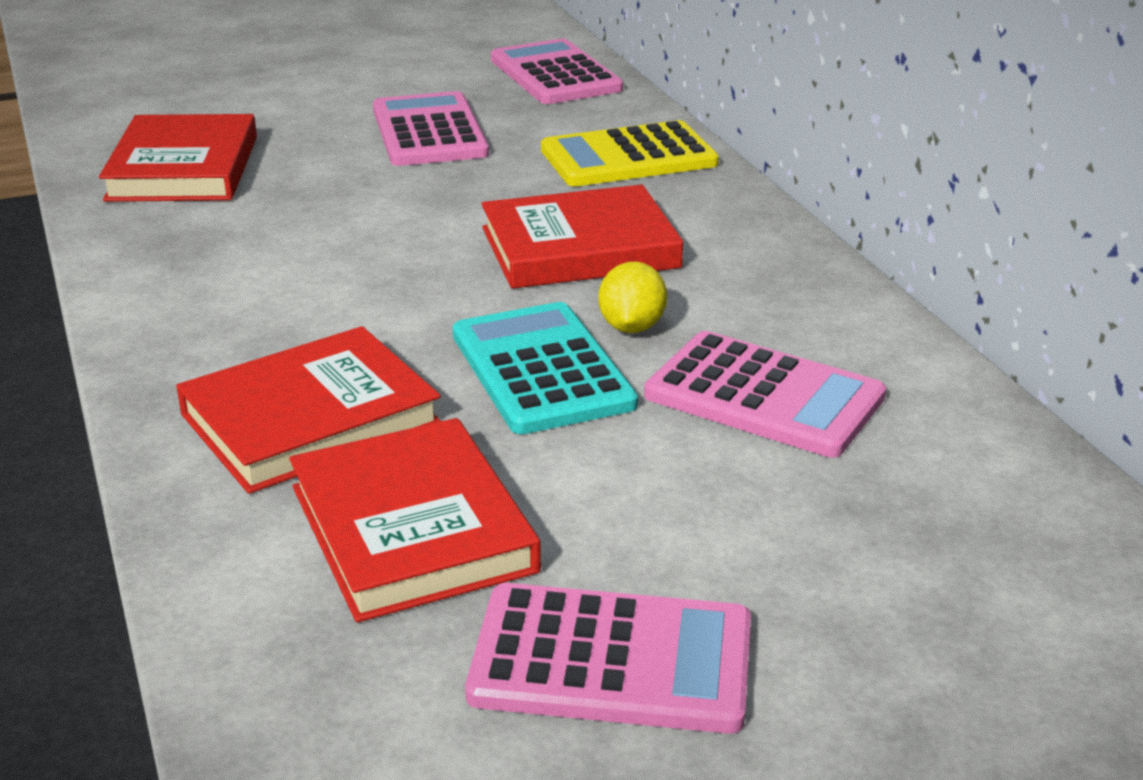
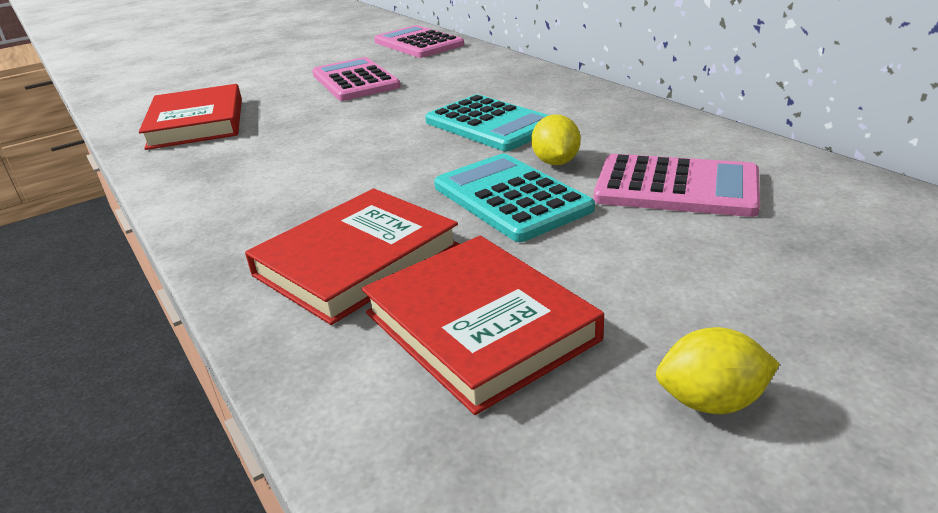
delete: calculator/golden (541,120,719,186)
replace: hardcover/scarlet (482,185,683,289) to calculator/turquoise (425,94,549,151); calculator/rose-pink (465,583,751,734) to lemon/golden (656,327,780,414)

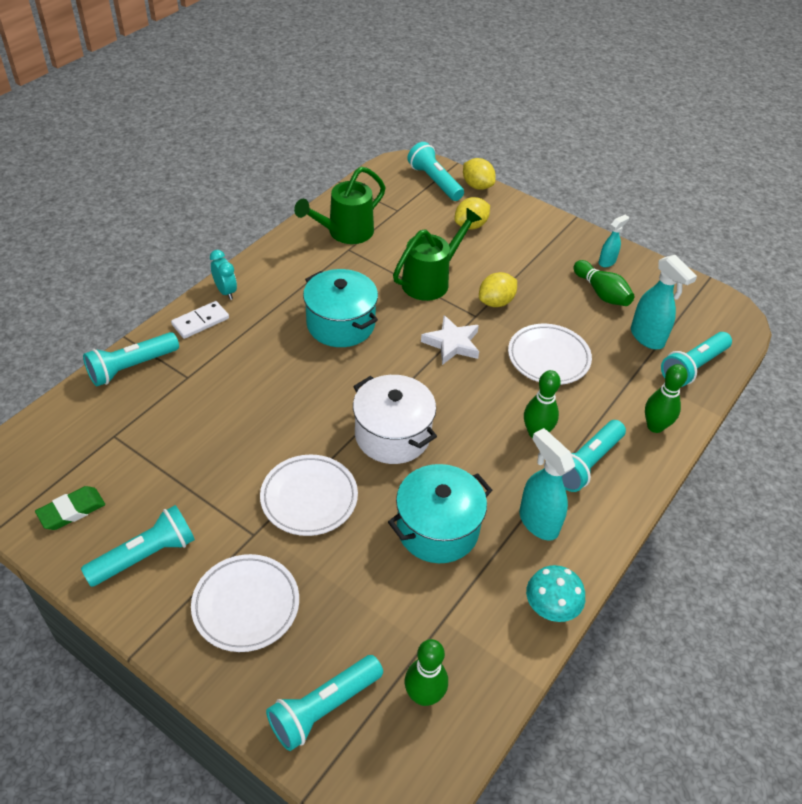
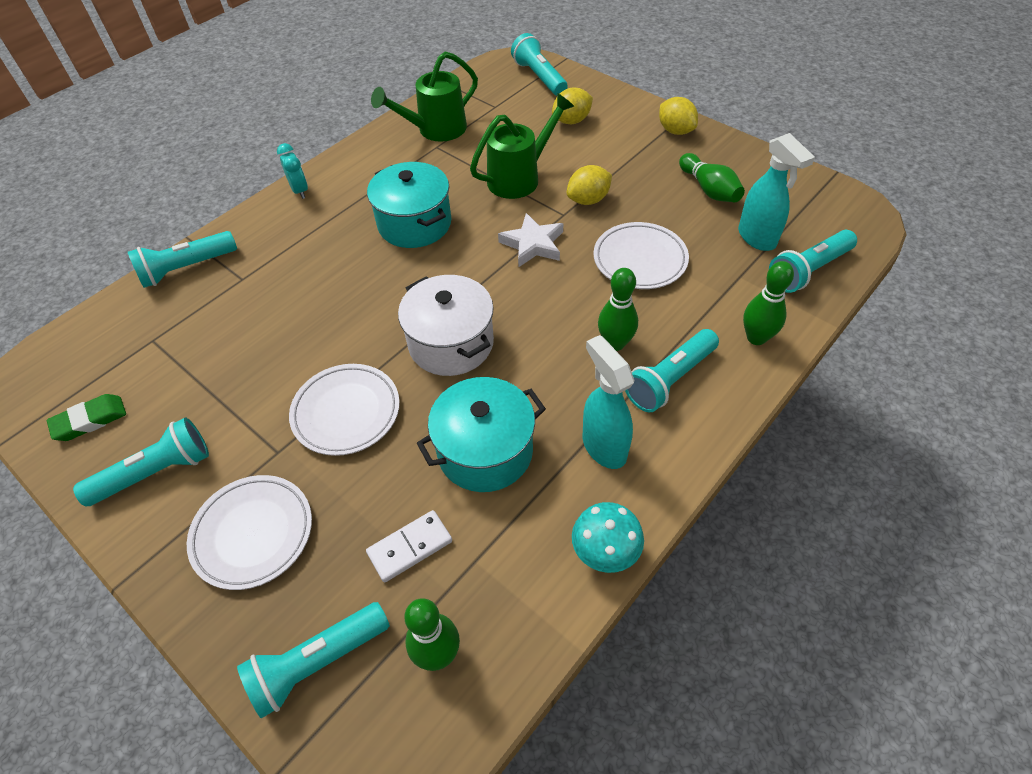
delete: spray cleaner/turquoise (598,215,629,267)
move: domino piece/snow-white (171,301,229,339) to (366,510,452,582); lemon/golden (463,158,496,190) to (659,97,698,135)

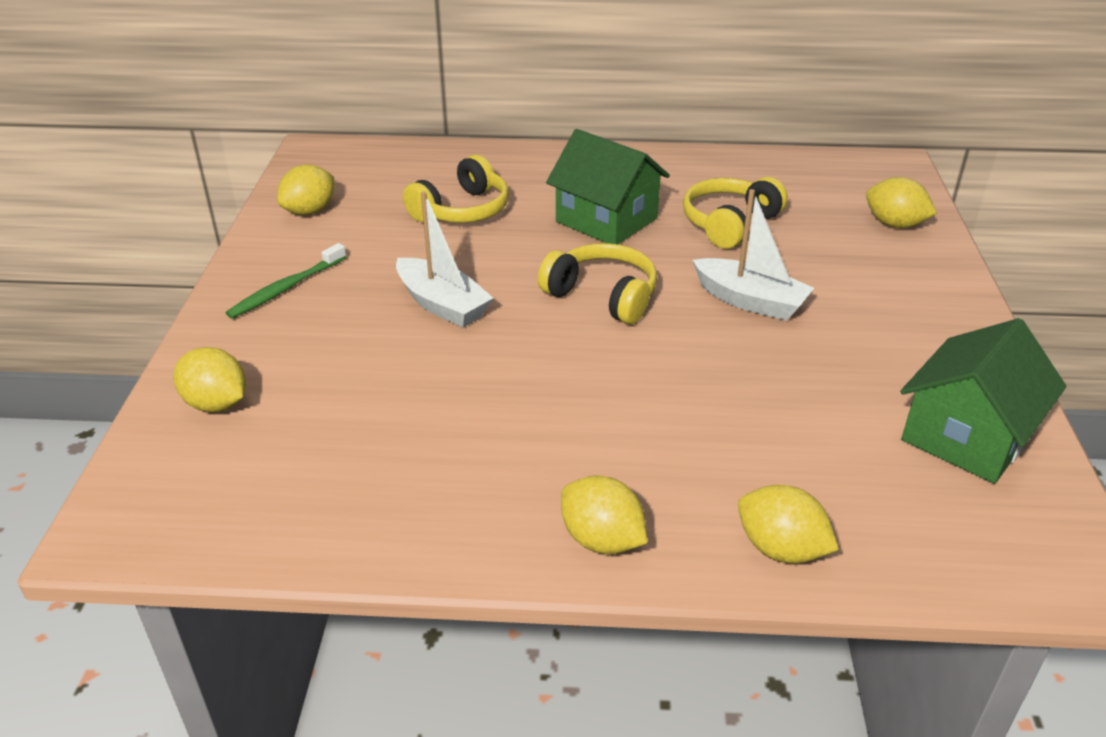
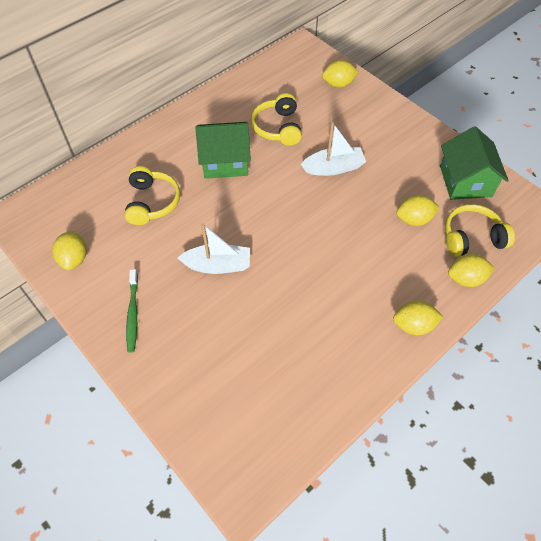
move: lemon/golden (174,347,246,412) to (396,195,440,226); over-ear headphones/golden (538,243,657,324) to (445,204,515,257)

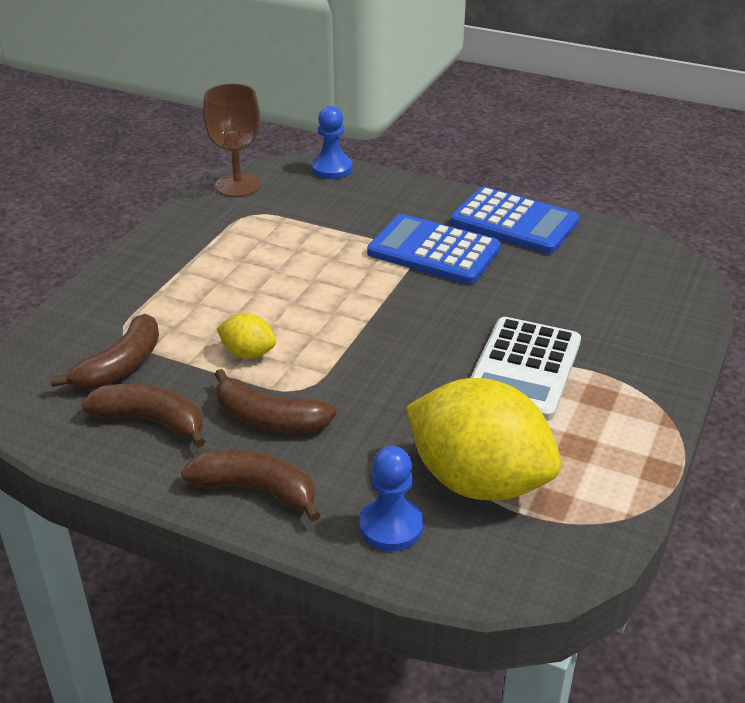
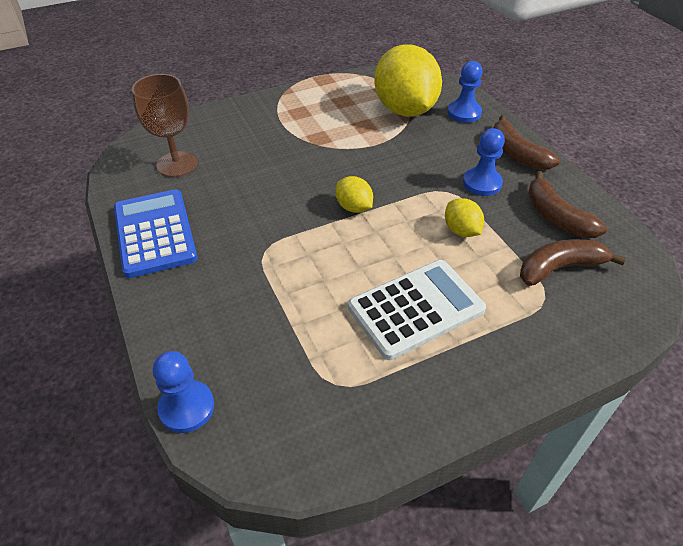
delete: calculator/royal blue (367,214,501,284)
insert: lemon/golden (336,176,373,213)
move: chalice/brown (203,84,261,197) to (132,74,198,177); calculator/snow-white (471,317,581,421) to (348,260,486,360)
replace: banana fruit/brown (214,369,337,433) to chess pawn/royal blue (463,128,505,196)

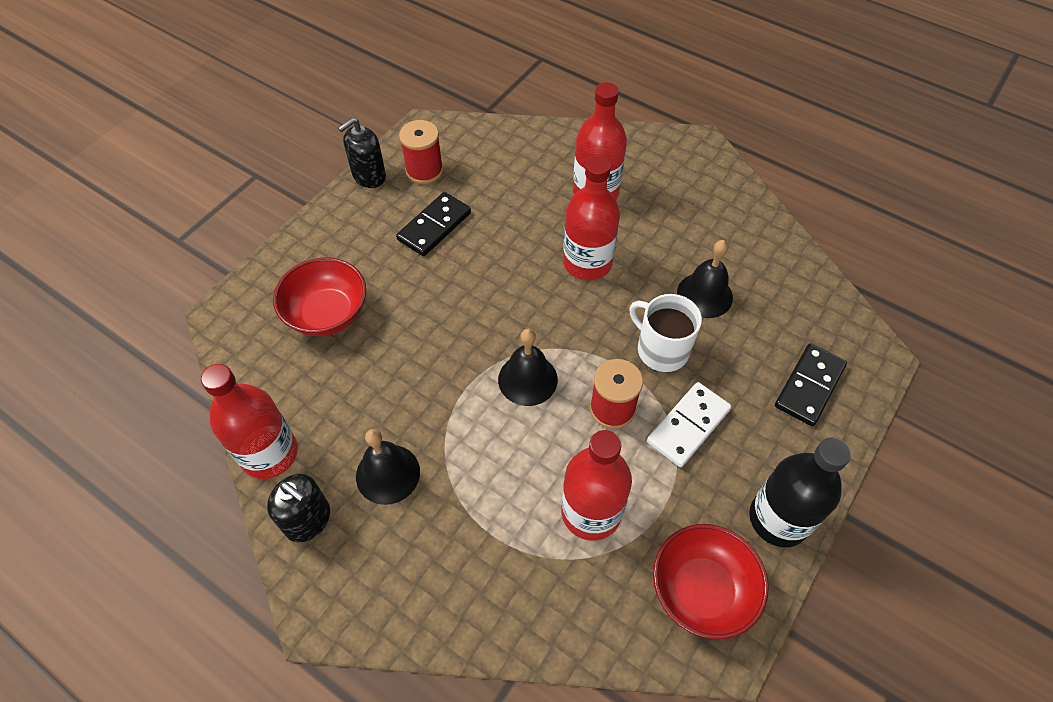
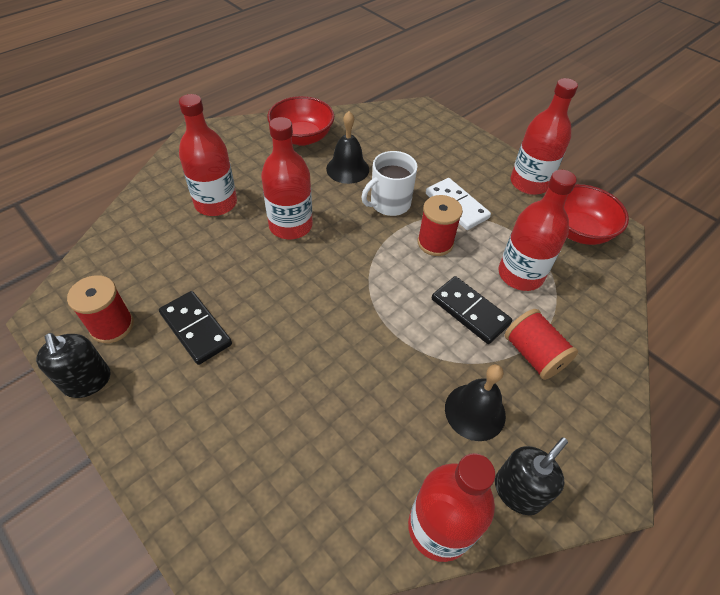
delete: school bell/jet-black (498,328,558,406)
insert: bobbin/scarlet (505,309,578,380)
move: deep dish/scarlet (273,258,366,336) to (267,96,334,146); domino piece/jet-black (775,343,847,426) to (432,276,512,344)
recolor: drink bottle/jet-black (749,437,851,547) to drink bottle/scarlet (510,78,578,195)

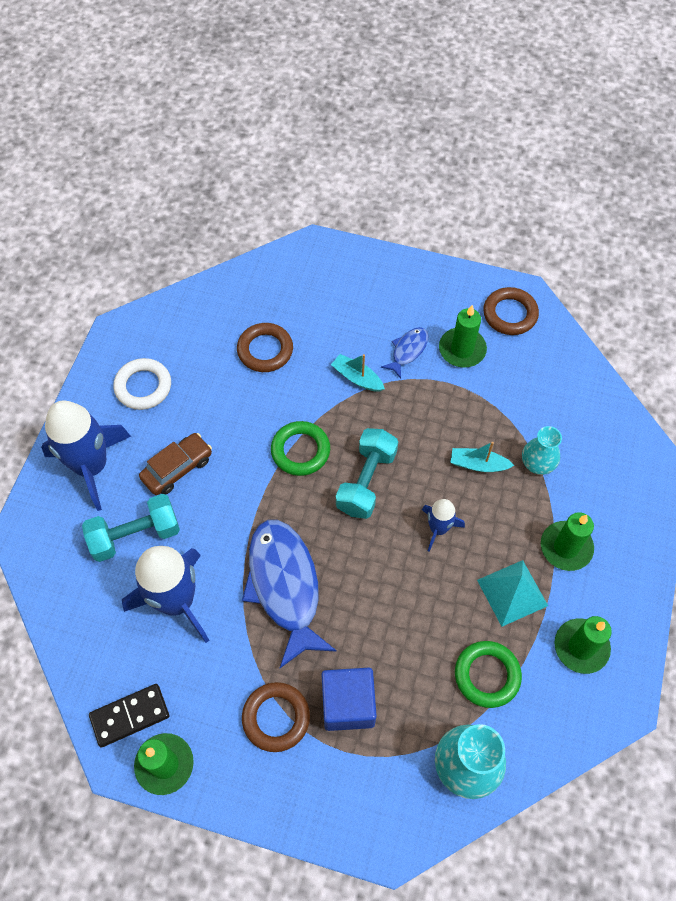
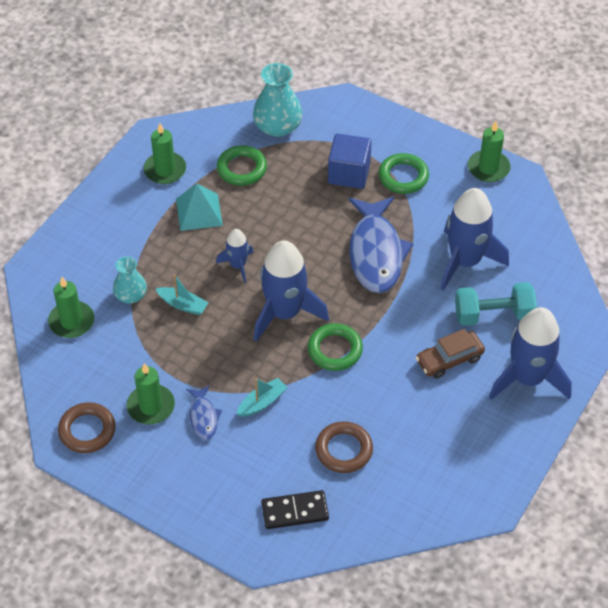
delete: ring/snow-white (113,358,171,410)
move: candle/emerald (541,512,594,571) to (48,277,94,338); domino piece/jet-black (89,684,169,748) to (261,490,329,529)
replace: free weight/turquoise (336,428,398,519) to toy rocket/royal blue (254,240,329,342)
recolor: ring/brown (242,682,310,752) to ring/emerald (379,153,429,194)
rotate: toy fish/royal blue (381,327,429,379) = (186,385,222,440) 60 degrees counterclockwise; boat/turquoise (331,354,385,392) = (237,378,288,417) 90 degrees counterclockwise

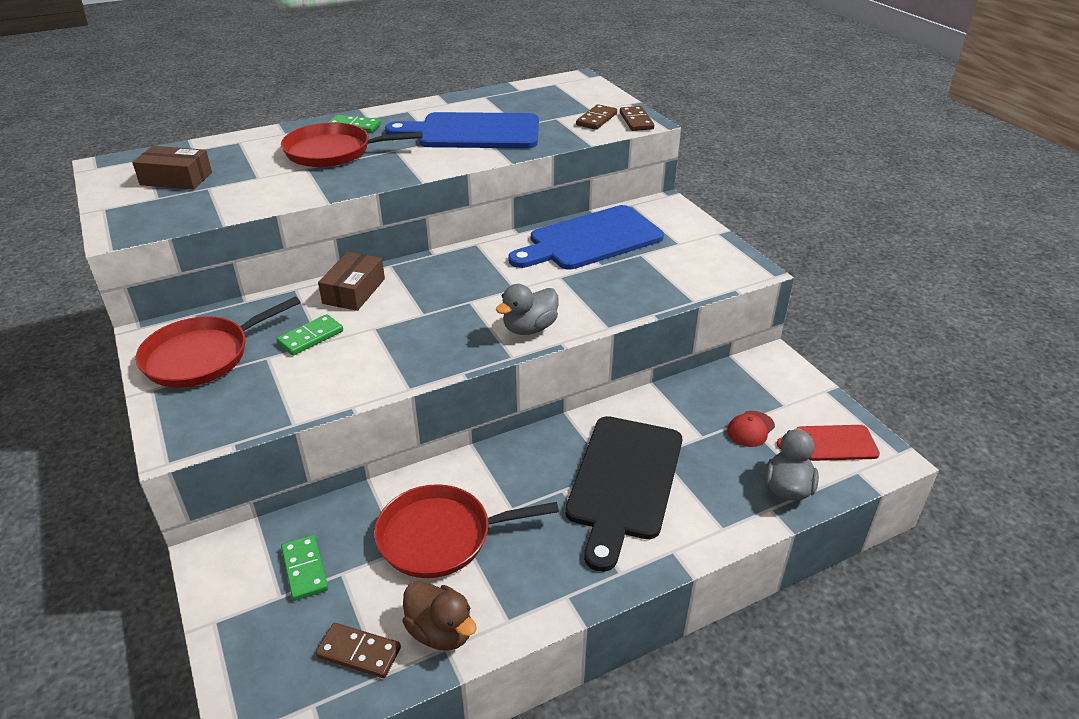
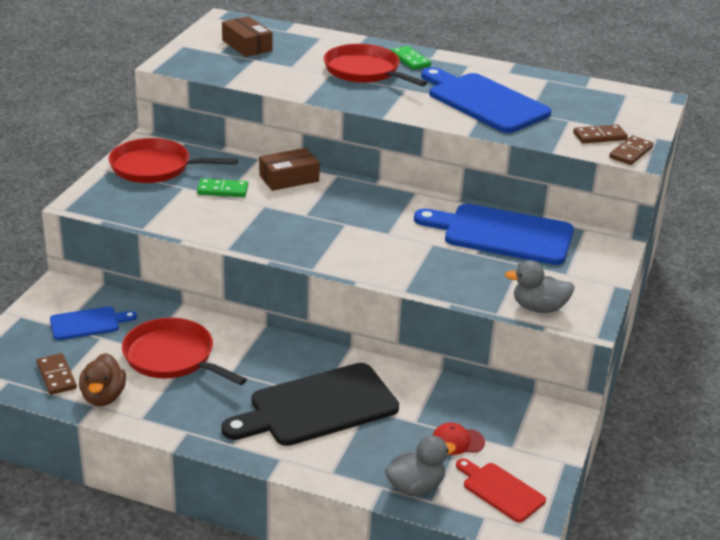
move: toy duck/ash-grey (496,284,559,335) to (505,260,575,313)
replace: domino piece/emerald (281,535,328,601) to bread board/royal blue (50,307,137,340)

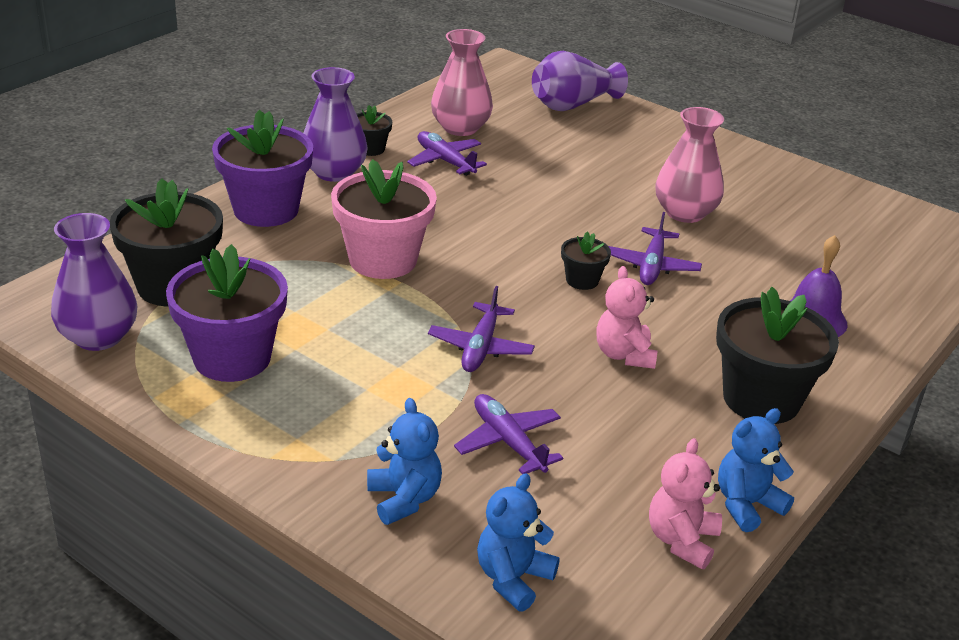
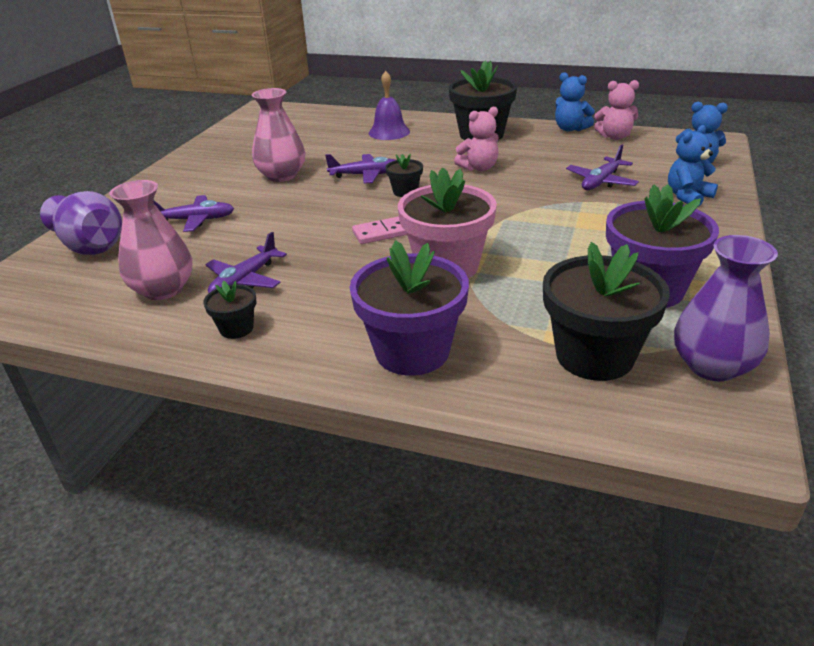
delete: vase/violet (303,67,368,182)
insert: domino piece/rose-pink (352,216,407,244)
move: toy plane/violet (428,286,535,372) to (153,195,234,232)

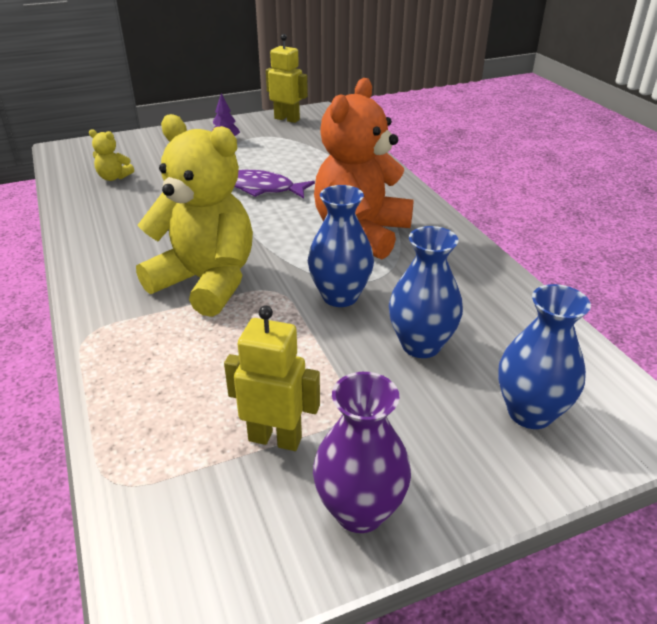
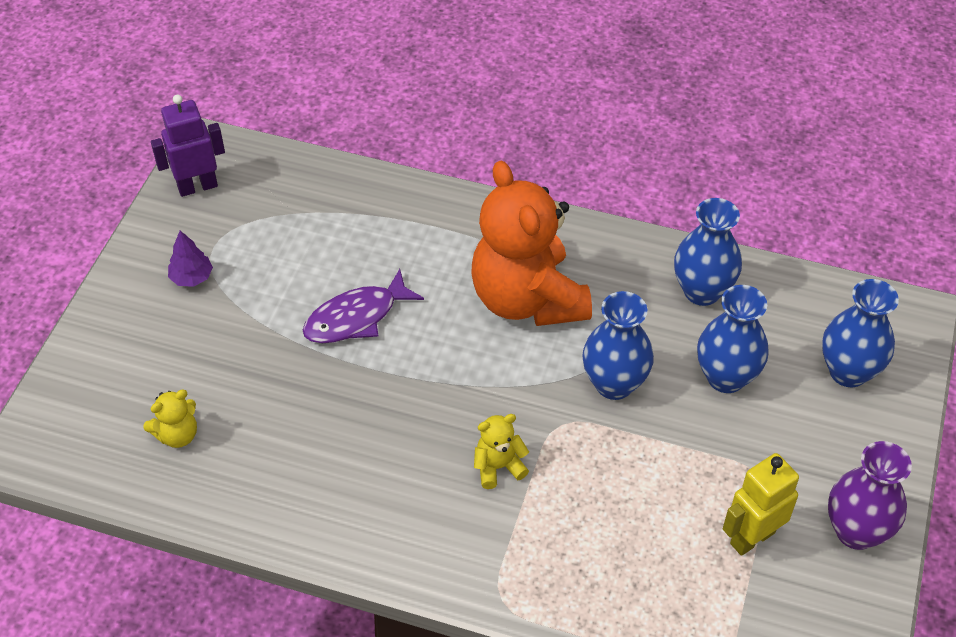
insert: vase/royal blue (674,198,742,306)
recolor: toy robot/golden (266,34,308,123) to toy robot/violet (151,95,225,197)
resize: teddy bear/golden (136,114,253,317) = (474,414,529,489) x0.41

